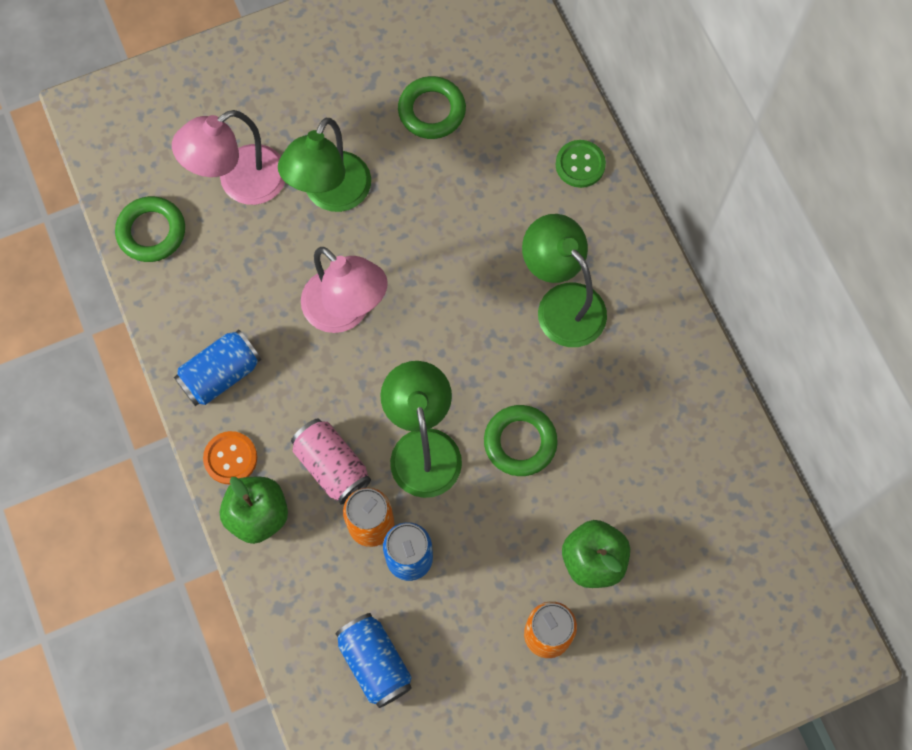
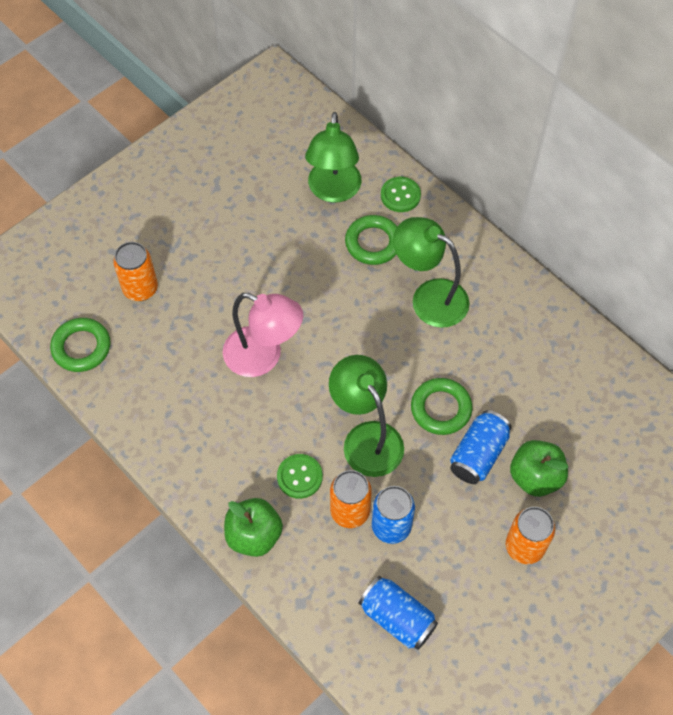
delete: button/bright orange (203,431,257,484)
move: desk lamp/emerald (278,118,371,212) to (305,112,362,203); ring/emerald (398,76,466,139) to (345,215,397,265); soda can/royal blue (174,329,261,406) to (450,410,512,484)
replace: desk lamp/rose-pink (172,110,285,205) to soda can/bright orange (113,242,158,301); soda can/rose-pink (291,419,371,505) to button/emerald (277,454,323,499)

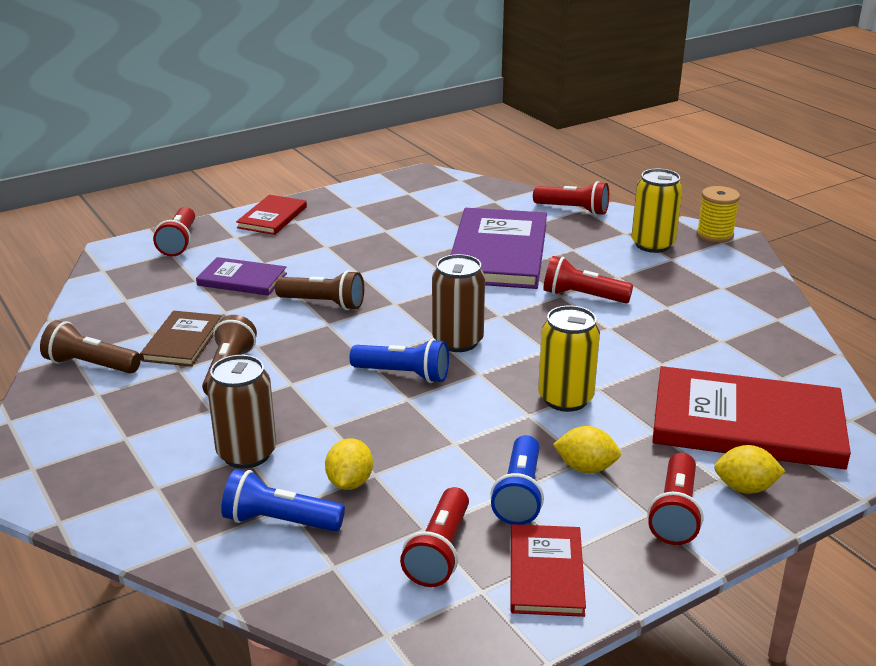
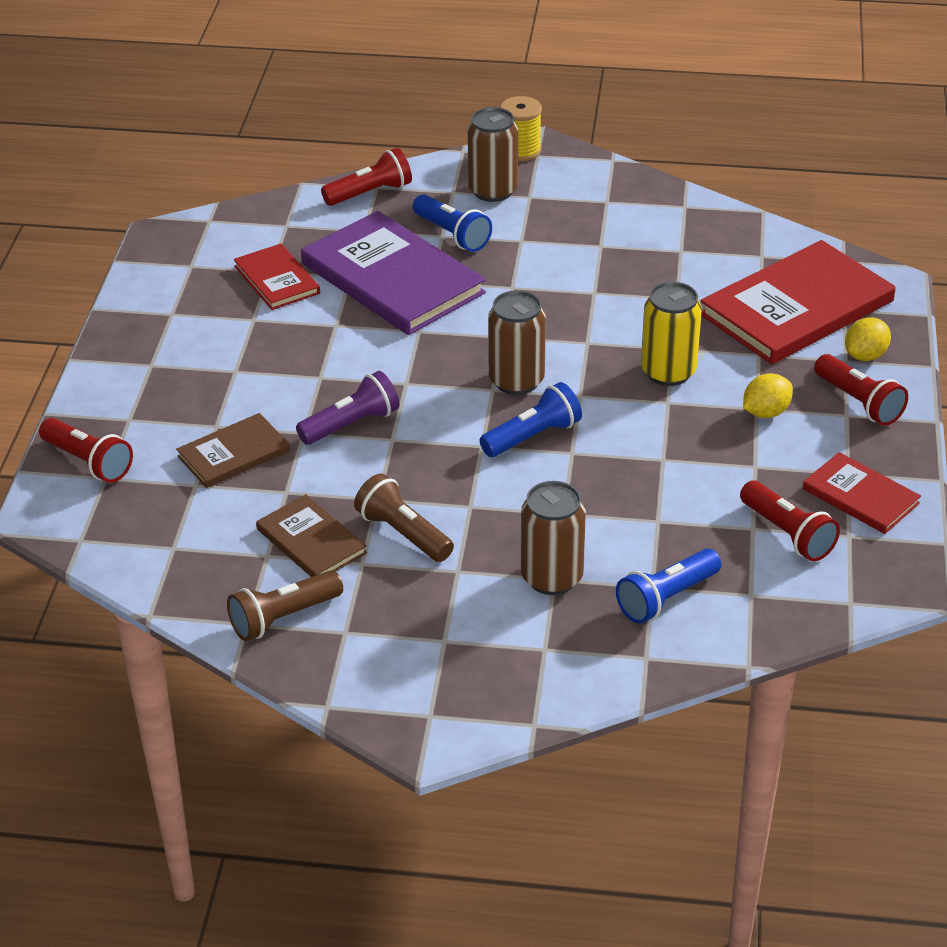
delete: lemon/golden (325,438,373,490); flashlight/scarlet (543,256,633,303)
move: hardcover/scarlet (236,195,307,235) to (234,244,320,310); flashlight/royal blue (490,435,544,525) to (413,194,492,252)
recolor: hardcover/violet (196,257,287,296) to hardcover/brown (176,413,290,488); flashlight/brown (275,270,364,310) to flashlight/violet (296,371,399,445); soda can/golden (631,169,683,253) to soda can/brown (467,107,518,202)

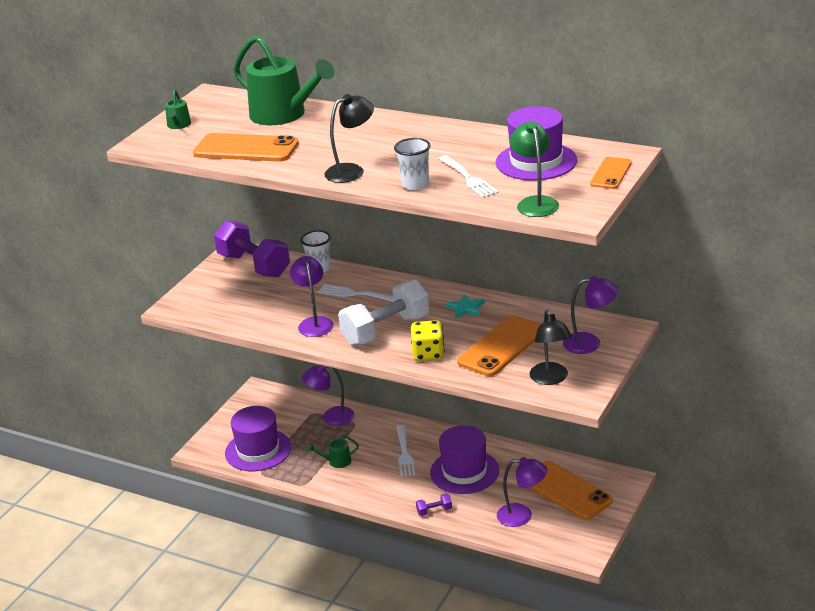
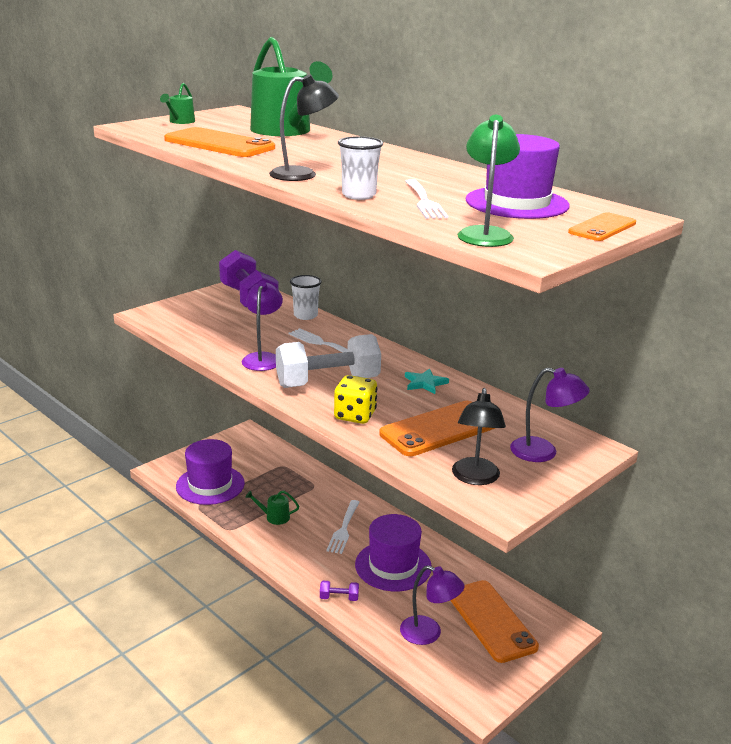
delete: desk lamp/violet (302,365,354,426)

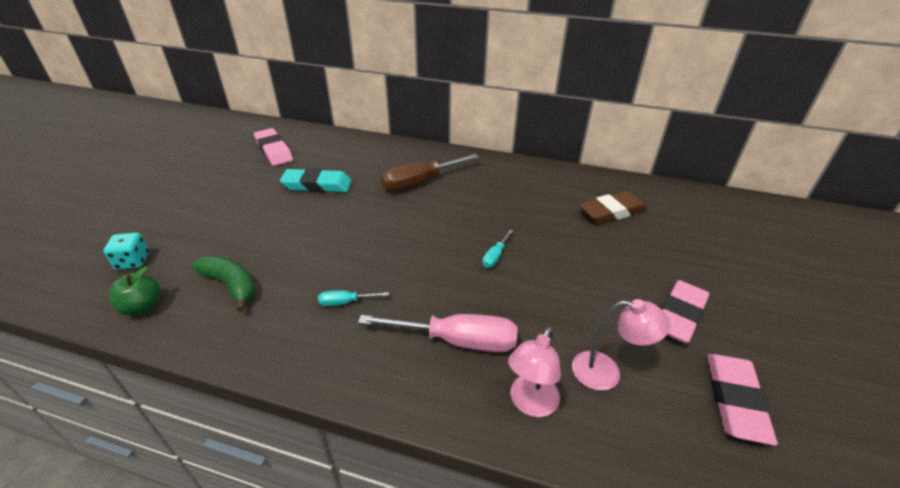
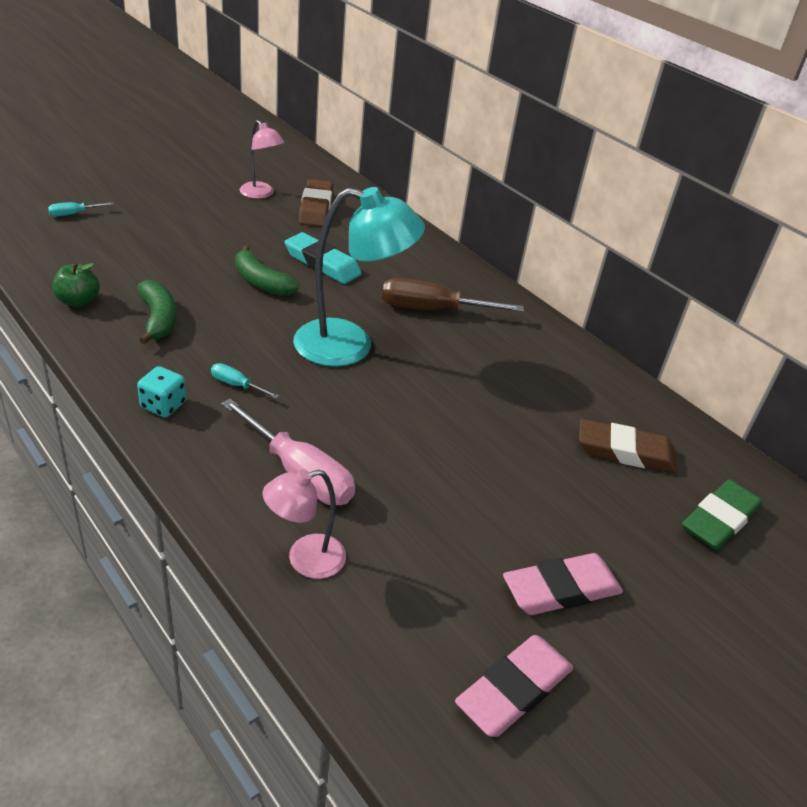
insert: banana fruit/emerald (235,245,299,296); desk lamp/turquoise (293,187,425,367); gum eraser/emerald (682,479,762,550)
move: screwdriver/turquoise (482,230,513,268) to (48,202,114,217); game die/turquoise (103,233,149,270) to (137,366,186,418); desk lamp/rose-pink (572,299,670,391) to (240,120,284,199)
recolor: gum eraser/rose-pink (254,128,293,166) to gum eraser/brown (298,179,333,227)

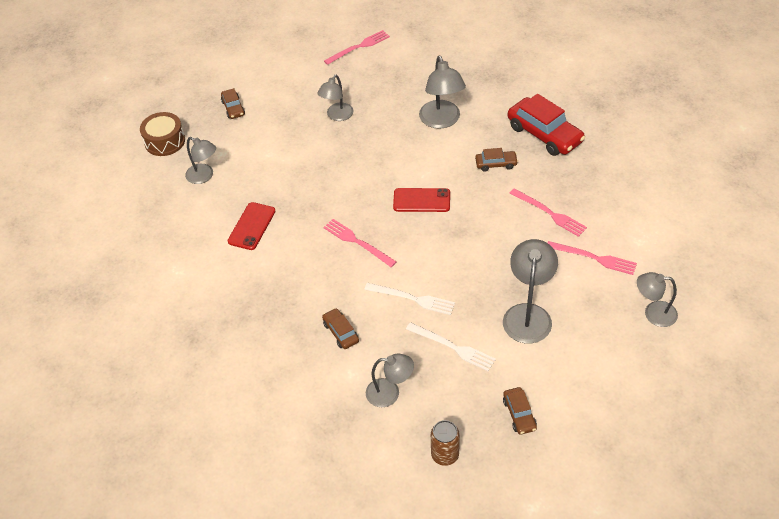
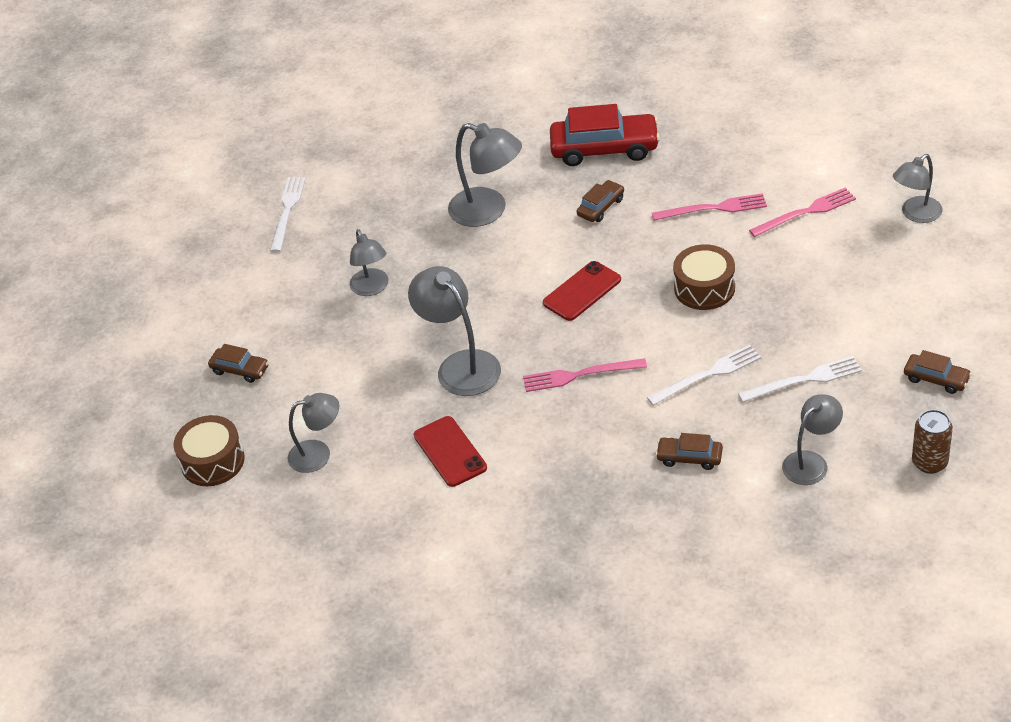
insert: drum/brown (673,244,735,310)
move: desk lamp/ash-grey (503,239,558,344) to (408,266,501,396)
recolor: dinner fork/rose-pink (324,30,390,65) to dinner fork/snow-white (270,177,306,252)

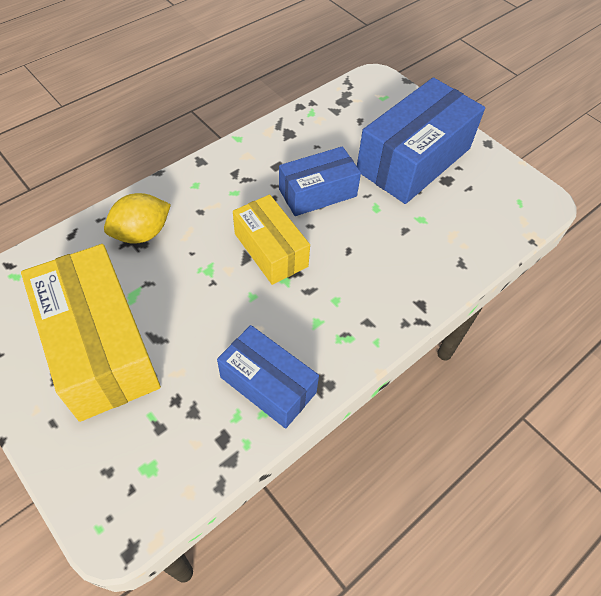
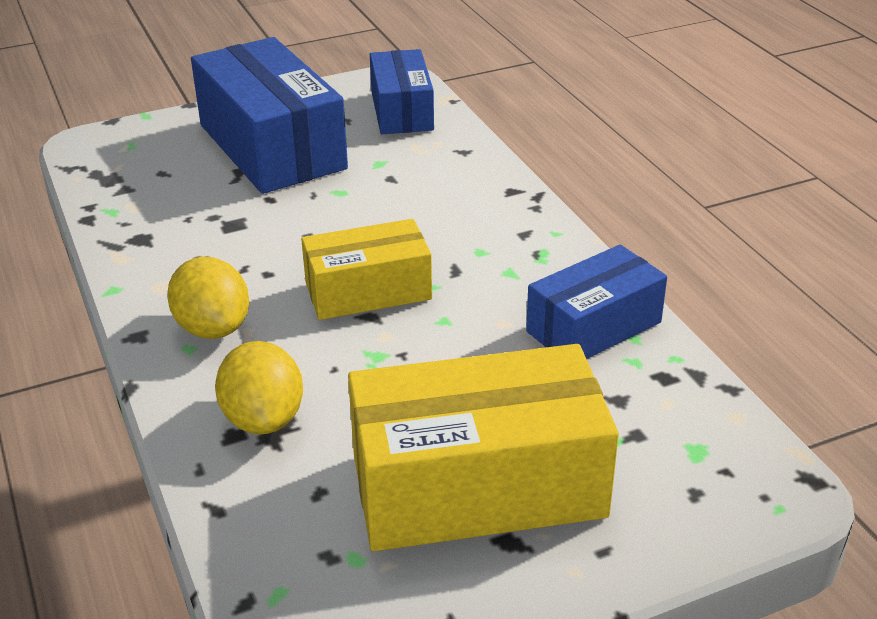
insert: lemon/golden (167,257,249,339)
move: box/royal blue (279,146,361,216) to (370,49,434,134)

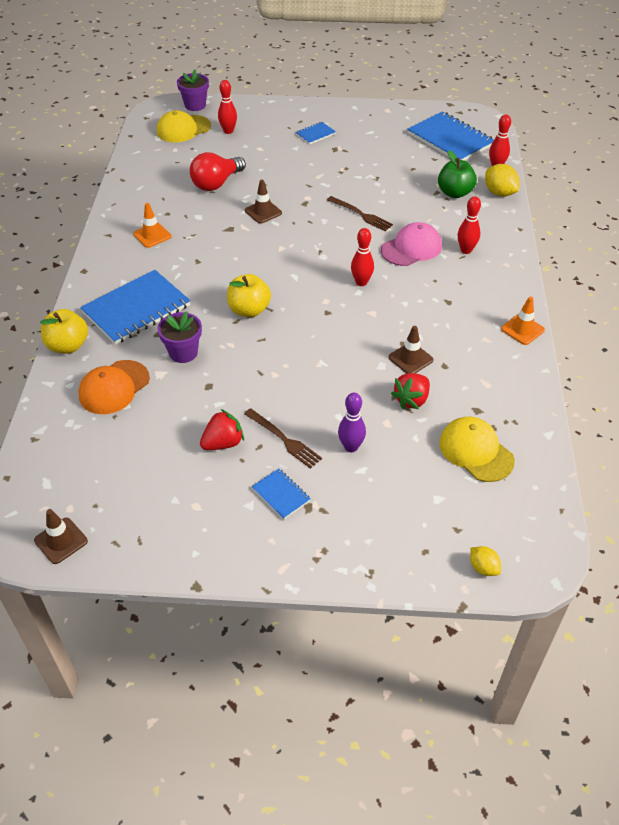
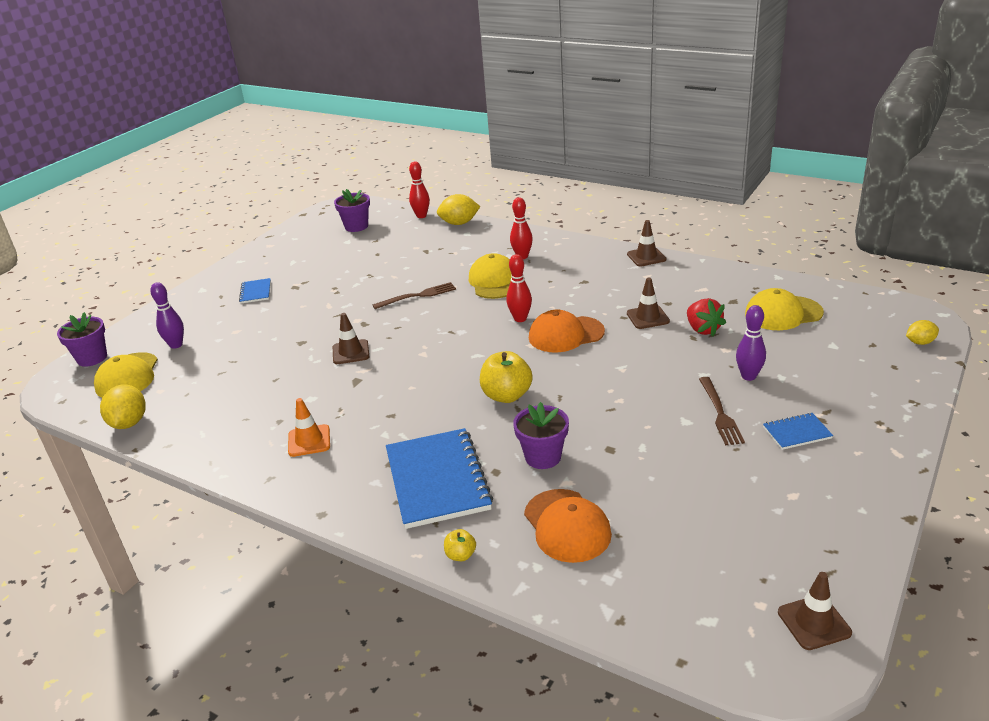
delete: bulb/scarlet (190,152,246,191); berry/scarlet (200,409,244,450); toy apple/emerald (438,150,477,198)
insert: lemon/golden (100,385,146,429); cap/bright orange (529,310,605,352)
replace: exercise book/royal blue (407,112,494,161) to plant pot/violet (334,189,370,232)
recolor: tenpin/scarlet (218,80,237,134) to tenpin/violet (150,282,184,349); cap/rose-pink (381,222,442,266) to cap/golden (469,253,512,299); road cone/bright orange (501,296,545,345) to road cone/brown (627,220,666,266)
rotate: dinner fork/brown (244,408,322,469) = (699,377,745,446) 105 degrees clockwise
resize: toy apple/golden (40,309,88,354) = (444,529,476,561) x0.50

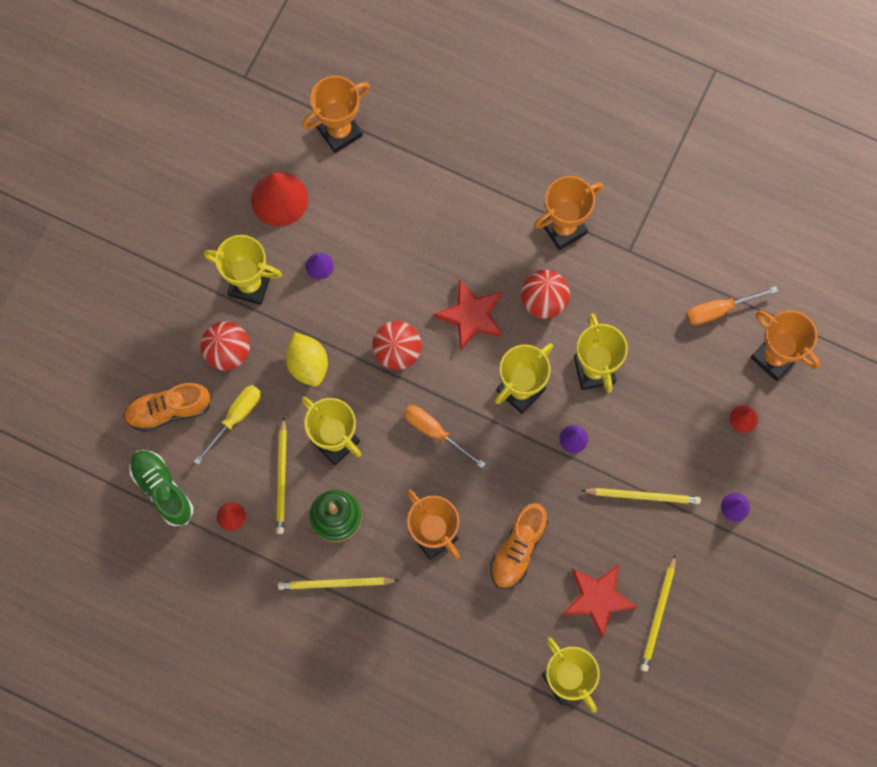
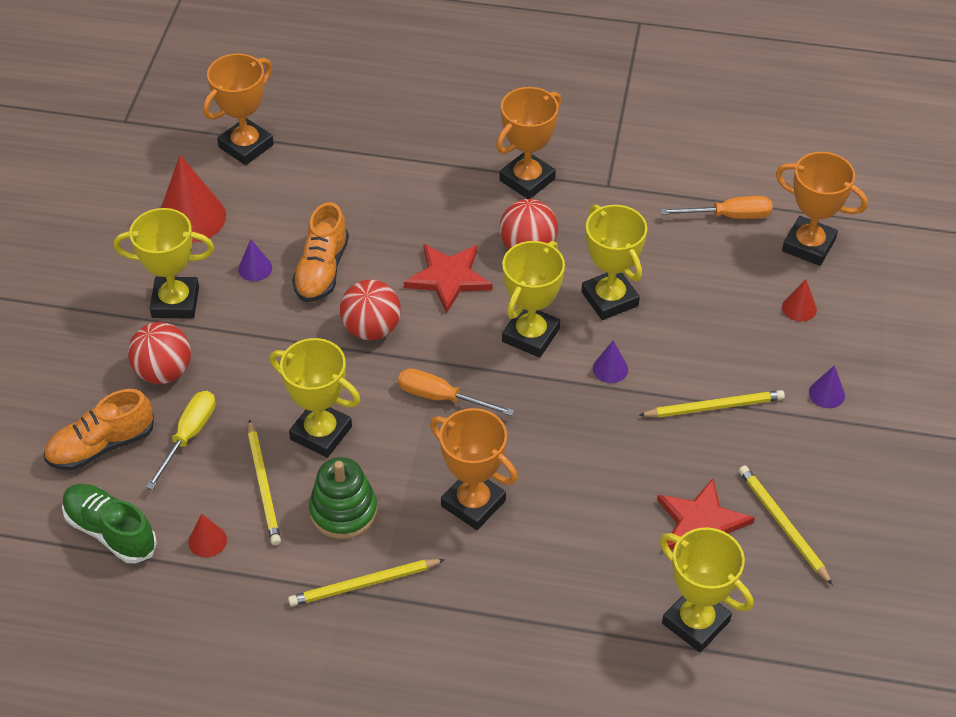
delete: lemon/golden (285,332,328,386)
move: shoe/bright orange (490,503,548,589) to (292,202,349,302)
rotate: screwdriver/bright orange (687,286,778,325) = (660,196,772,219) 150 degrees counterclockwise; pencil/golden (640,555,676,672) = (739,465,833,585) 150 degrees clockwise

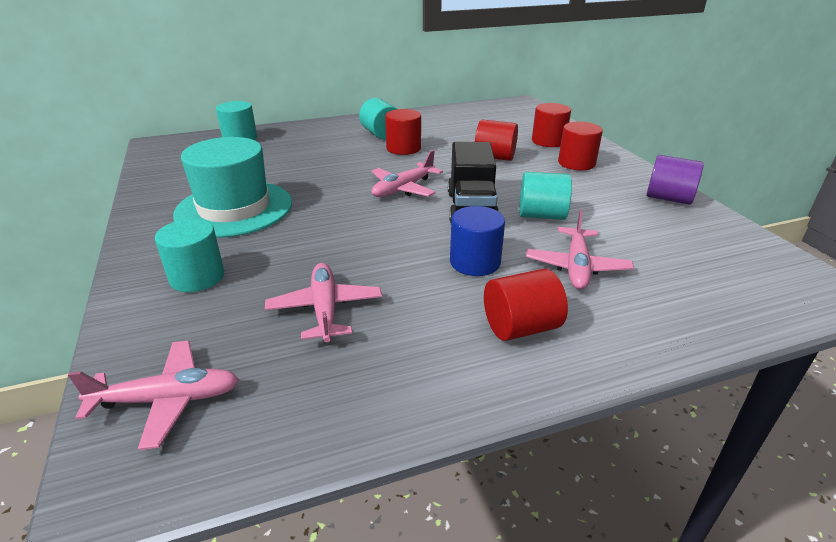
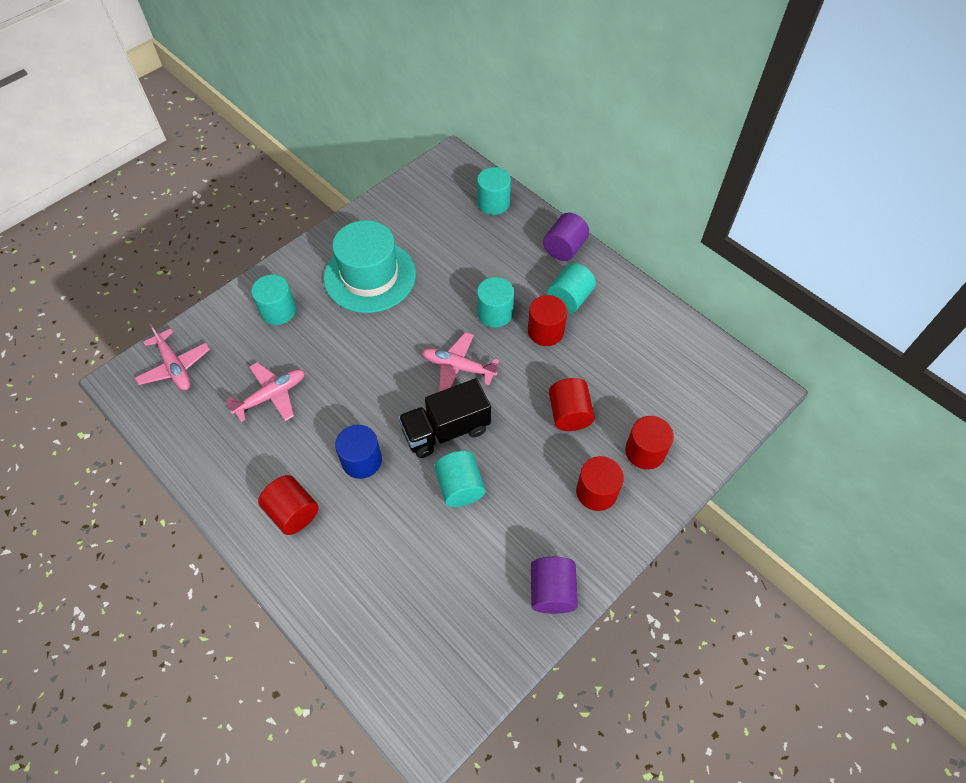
delete: toy plane/rose-pink (526,210,634,290)
insert: cylinder shape/turquoise (477,277,514,328); cylinder shape/violet (543,213,589,261)

